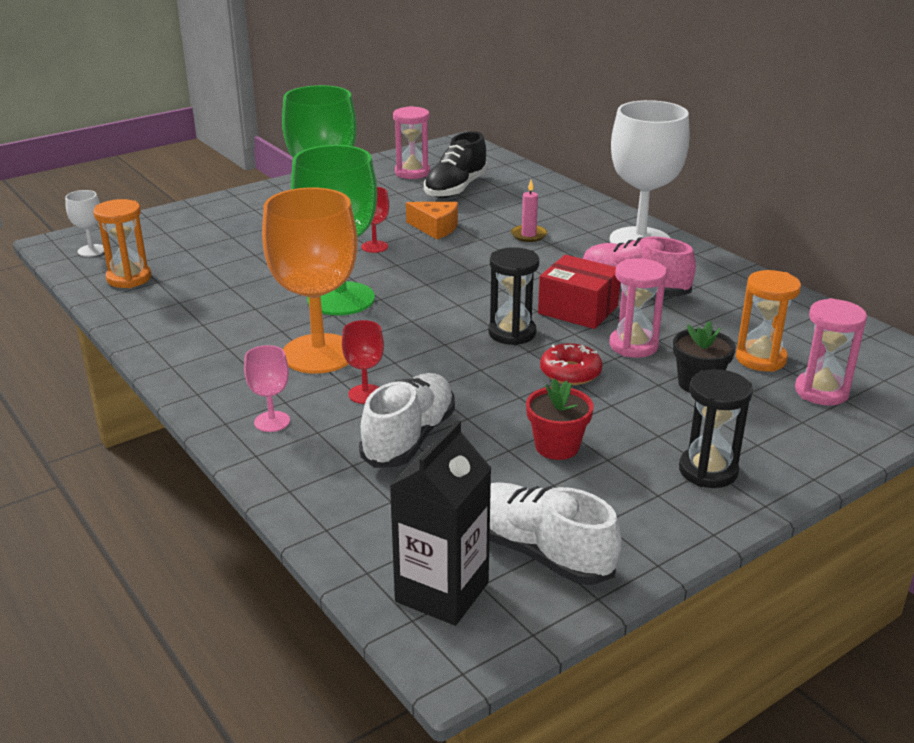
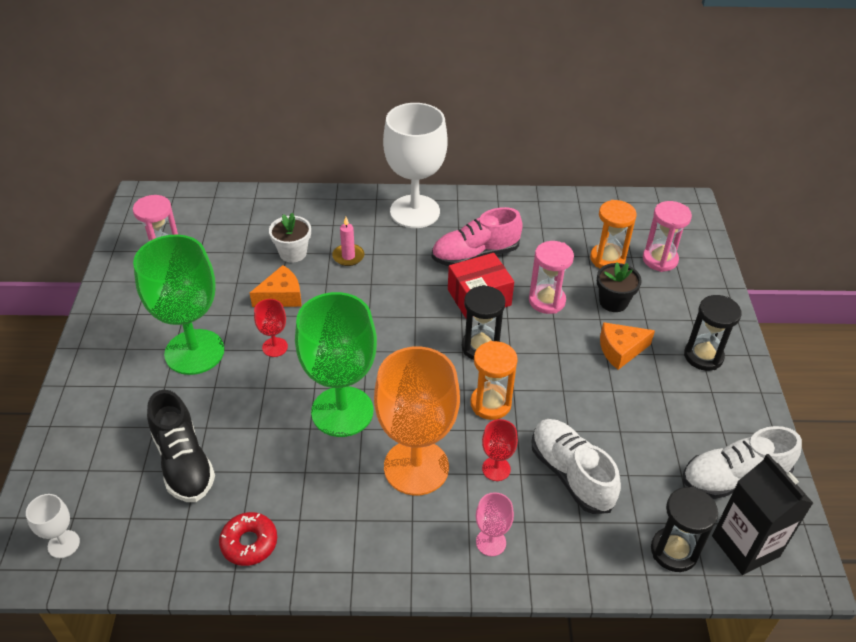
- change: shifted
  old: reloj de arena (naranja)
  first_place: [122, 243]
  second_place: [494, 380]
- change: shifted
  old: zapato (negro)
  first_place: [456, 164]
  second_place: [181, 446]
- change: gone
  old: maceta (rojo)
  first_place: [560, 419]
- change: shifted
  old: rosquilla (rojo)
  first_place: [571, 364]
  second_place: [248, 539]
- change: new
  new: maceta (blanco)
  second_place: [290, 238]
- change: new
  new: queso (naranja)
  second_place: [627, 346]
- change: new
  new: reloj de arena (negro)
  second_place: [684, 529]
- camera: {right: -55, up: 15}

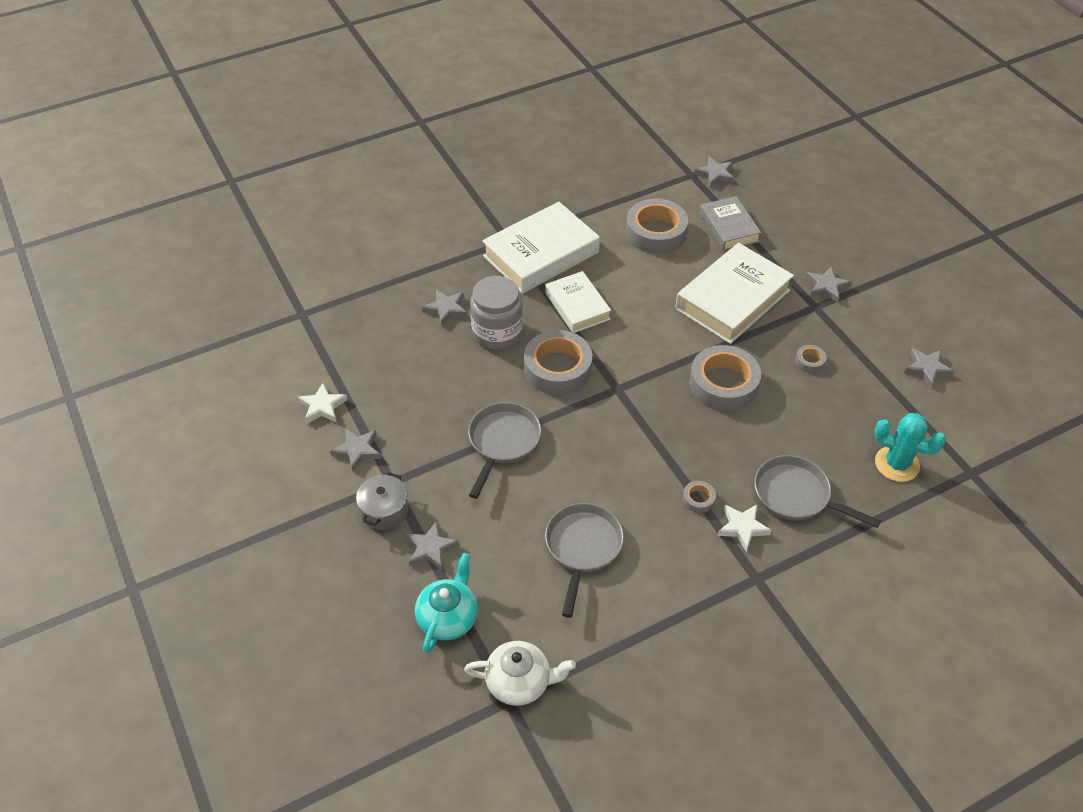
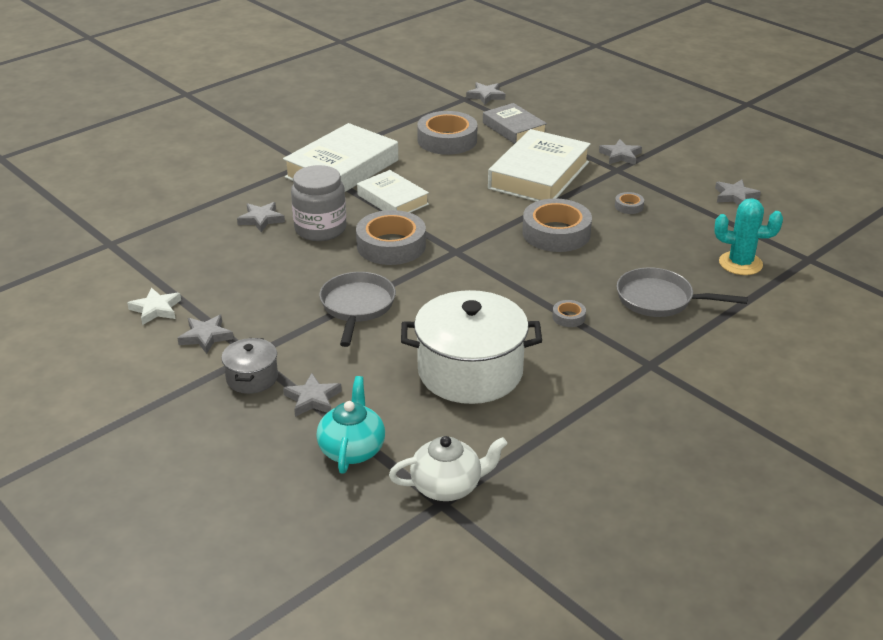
- change: swapped
  old: sartén (gris)
  new: olla (blanco)
  first_place: [584, 560]
  second_place: [471, 347]
- change: gone
  old: estrella (blanco)
  first_place: [744, 528]
- camera: {right: -15, up: -15}

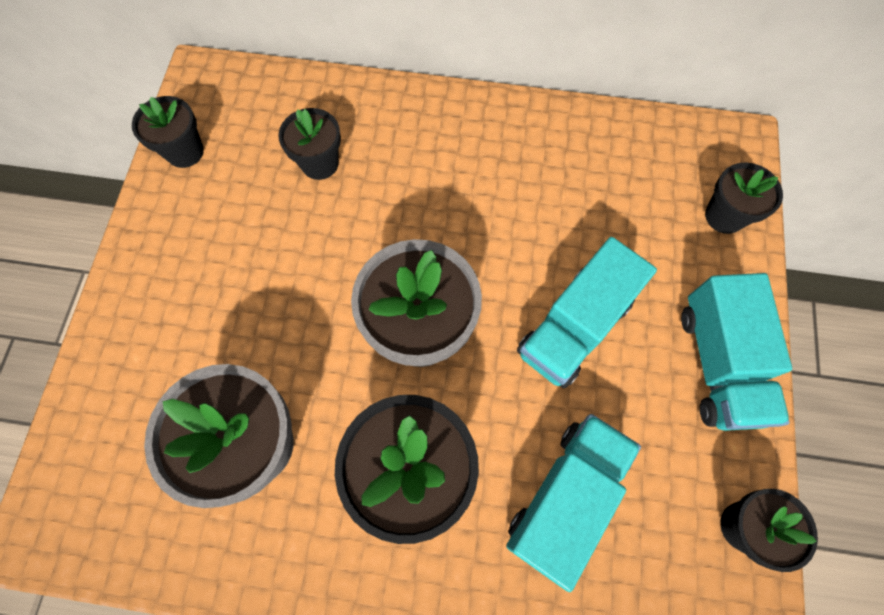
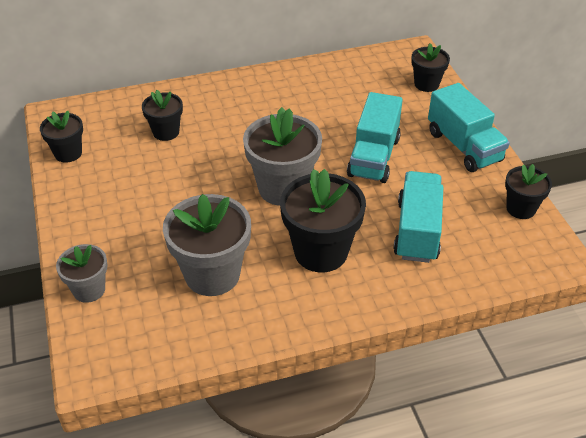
- change: new
  new: maceta (gris)
  second_place: [81, 273]
- camera: {right: -25, up: -25}

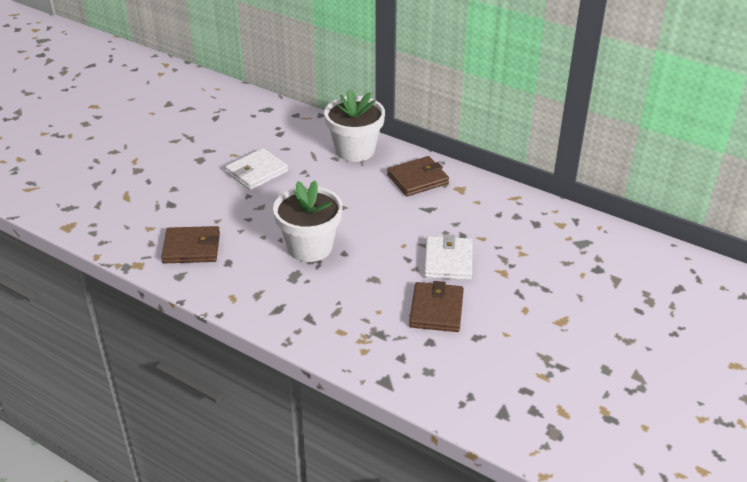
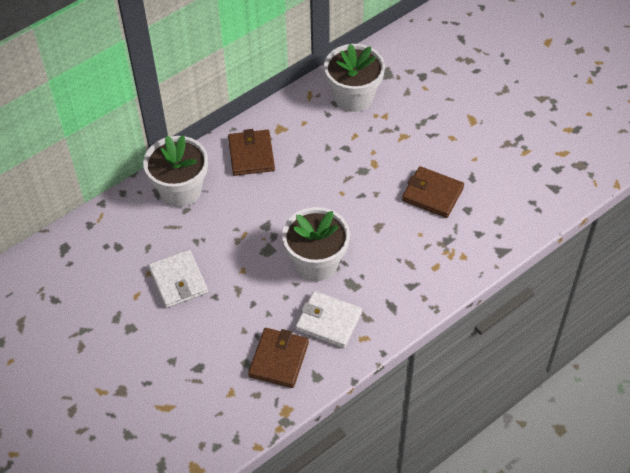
- change: shifted
  old: cartera (blanco)
  first_place: [448, 257]
  second_place: [328, 319]
- change: new
  new: maceta (blanco)
  second_place: [354, 78]
- camera: {right: -70, up: 15}

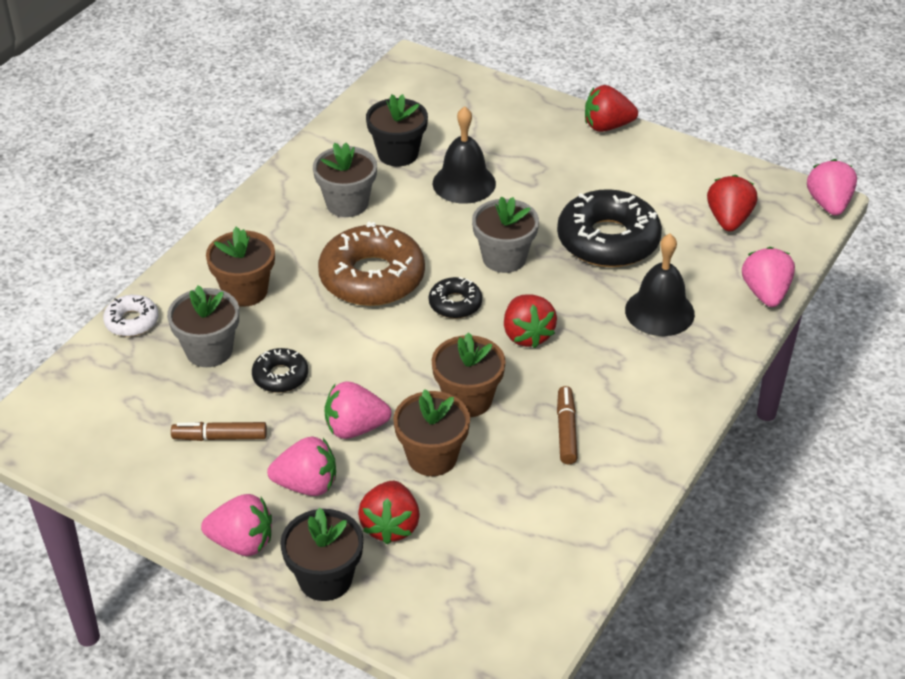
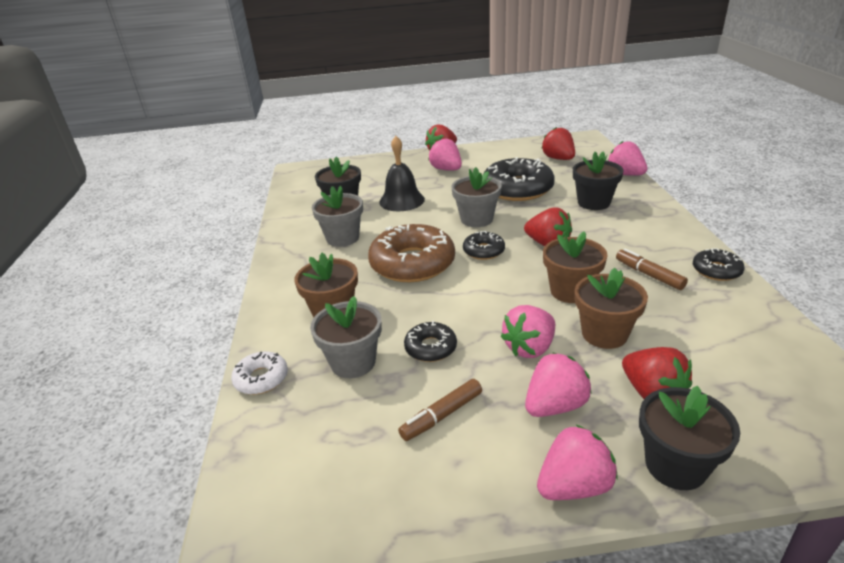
- change: swapped
  old: campana (negro)
  new: maceta (negro)
  first_place: [660, 285]
  second_place: [598, 180]
- change: shifted
  old: fresa (rosa)
  first_place: [832, 187]
  second_place: [445, 154]
- change: new
  new: rosquilla (negro)
  second_place: [719, 264]
- camera: {right: -35, up: -10}

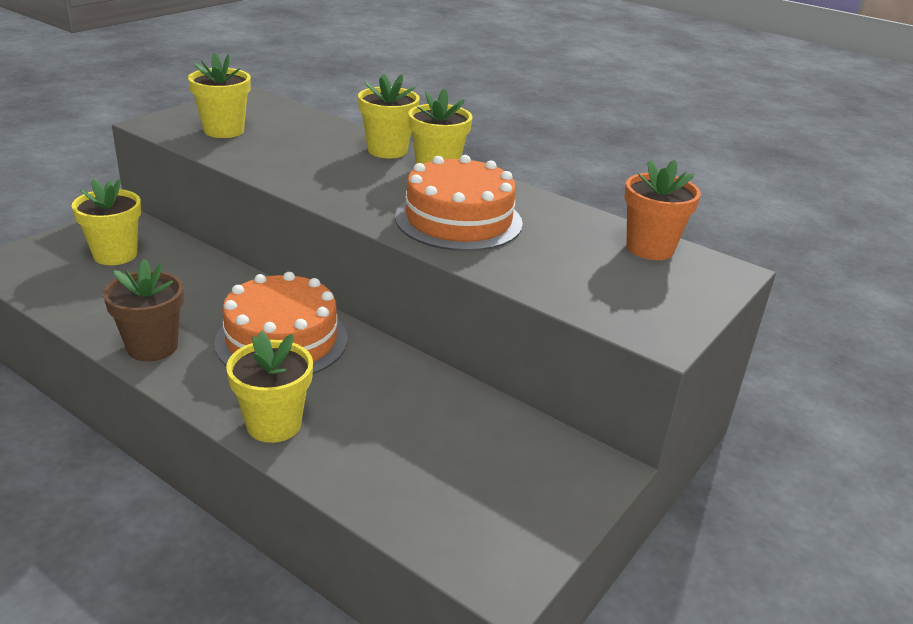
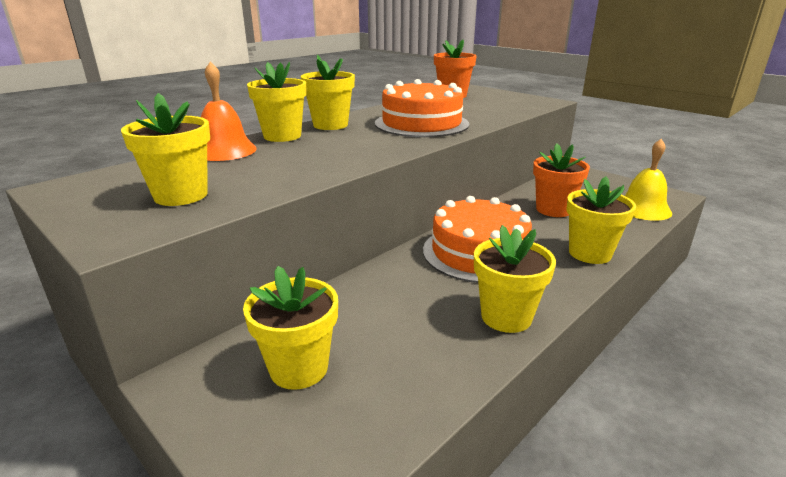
- change: repainted
  old: maceta (marrón)
  new: maceta (amarillo)
  first_place: [143, 310]
  second_place: [515, 279]
- change: new
  new: campana (naranja)
  second_place: [229, 111]
- change: new
  new: maceta (naranja)
  second_place: [561, 180]
- change: new
  new: campana (amarillo)
  second_place: [648, 180]
- camera: {right: -80, up: -5}

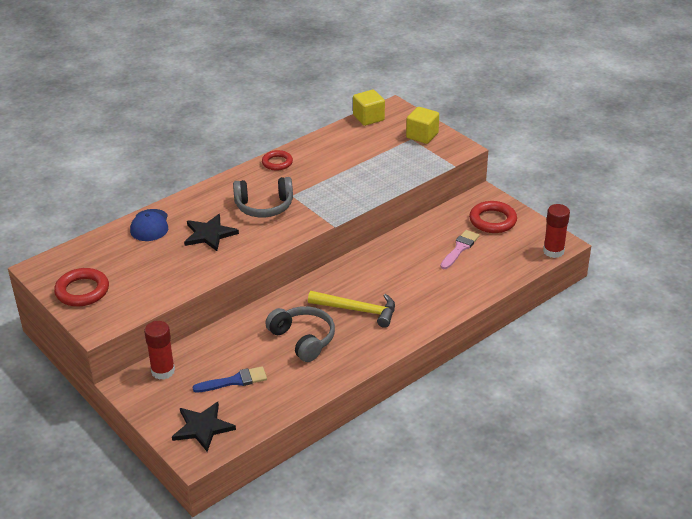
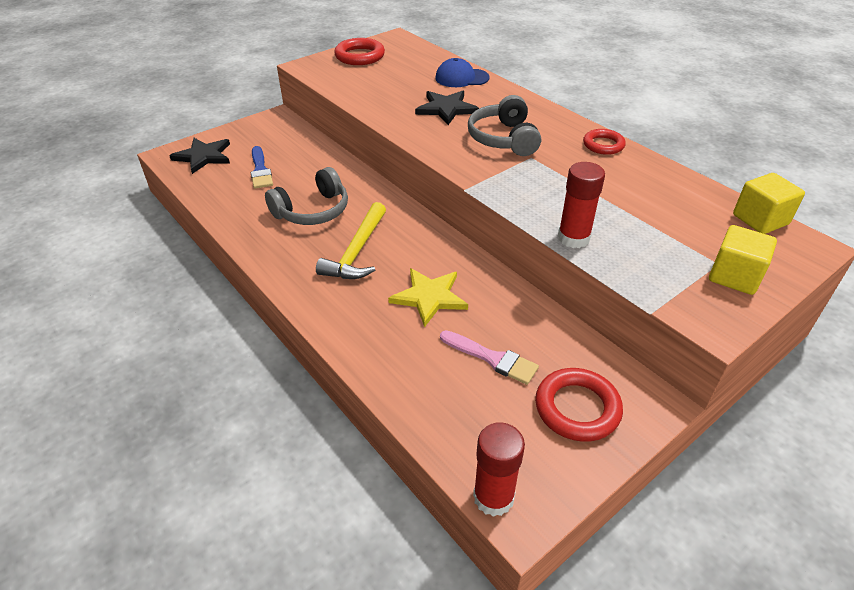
- change: shifted
  old: barra de pegamento (rojo)
  first_place: [159, 350]
  second_place: [581, 205]
- change: new
  new: estrella (amarillo)
  second_place: [428, 297]
- camera: {right: 90, up: 5}

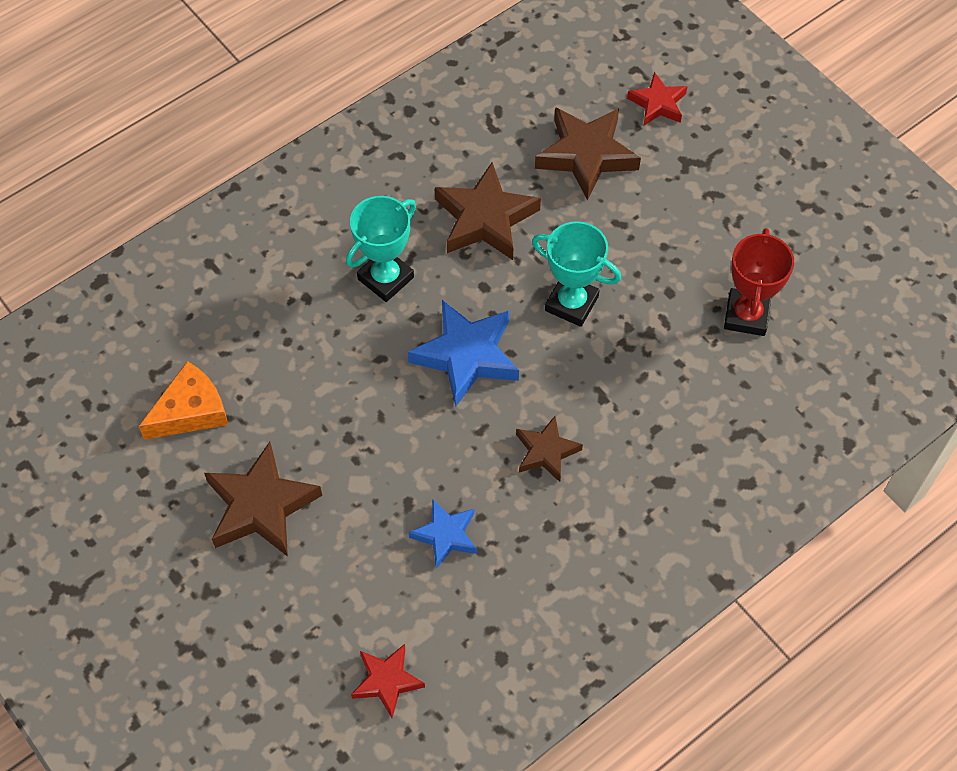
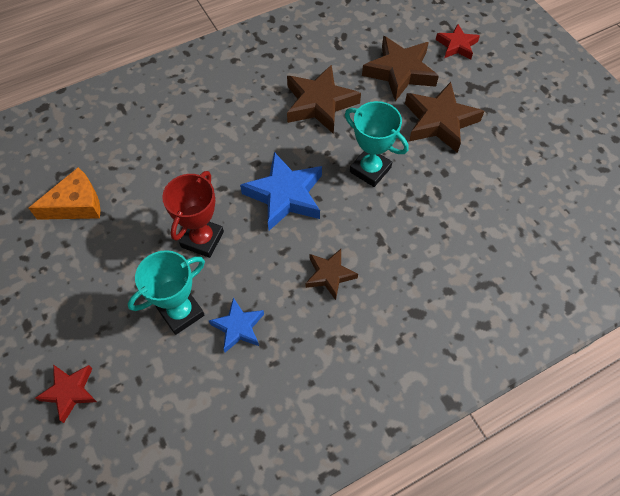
- change: shifted
  old: estrella (marrón)
  first_place: [263, 499]
  second_place: [444, 117]
- change: shifted
  old: trofeo (turquesa)
  first_place: [381, 249]
  second_place: [166, 292]
- change: shifted
  old: estrella (rojo)
  first_place: [388, 681]
  second_place: [66, 394]
- change: shifted
  old: trofeo (rojo)
  first_place: [759, 282]
  second_place: [193, 214]
- camera: {right: 10, up: 0}

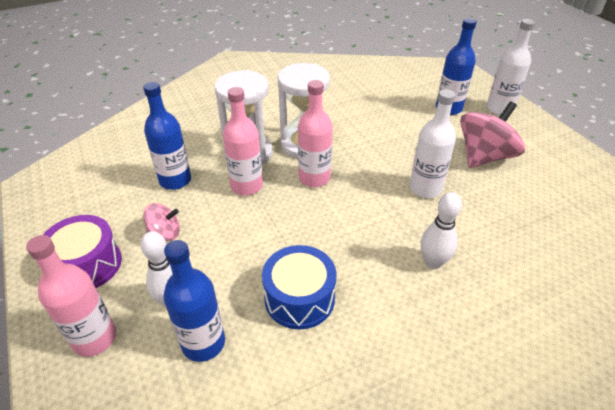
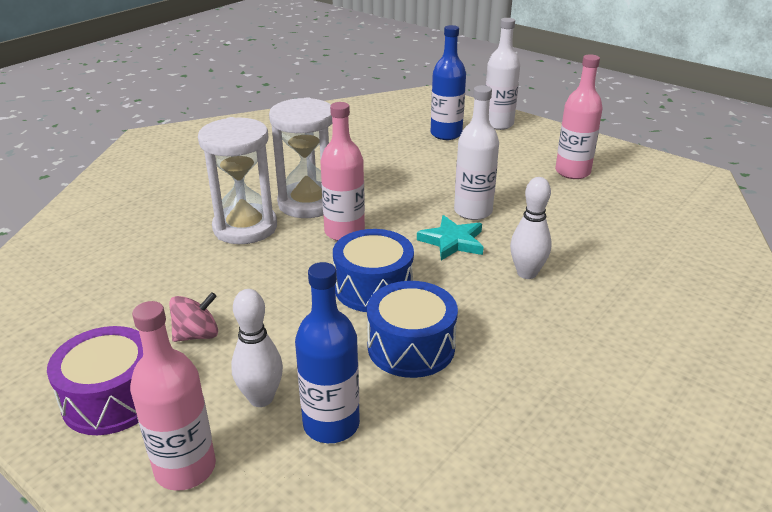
- change: gone
  old: botella (azul)
  first_place: [167, 136]
- change: shifted
  old: botella (rosa)
  first_place: [243, 141]
  second_place: [579, 116]
- change: gone
  old: peonza (rosa)
  first_place: [492, 134]
- change: new
  new: tambor (azul)
  second_place: [373, 270]
- change: new
  new: estrella (turquesa)
  second_place: [450, 238]
- camera: {right: -25, up: -10}

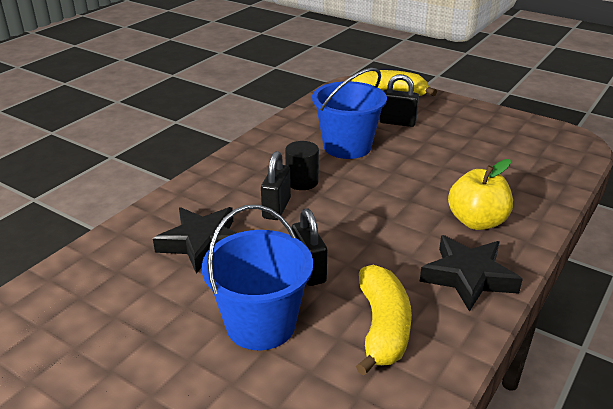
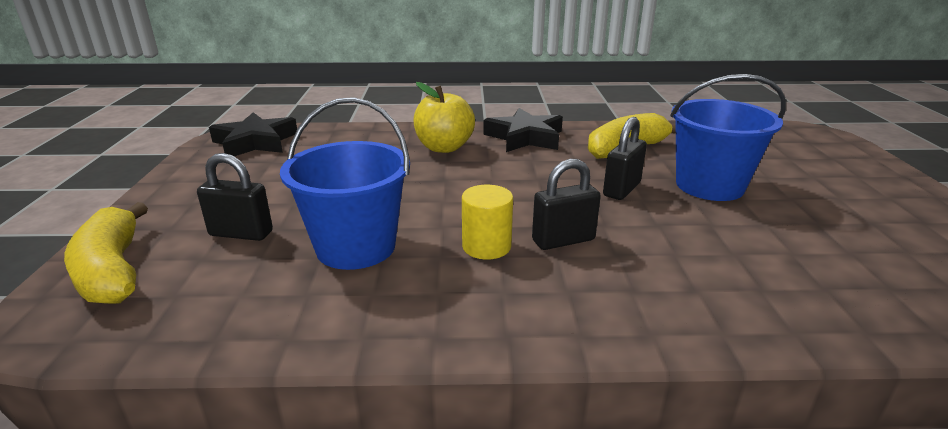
- change: shifted
  old: estrella (negro)
  first_place: [194, 240]
  second_place: [253, 134]
- change: repainted
  old: cilindro (negro)
  new: cilindro (amarillo)
  first_place: [302, 165]
  second_place: [487, 222]
- change: rotated
  old: candado (negro)
  first_place: [399, 100]
  second_place: [235, 197]
  degrees: -60
- camera: {right: -125, up: -5}

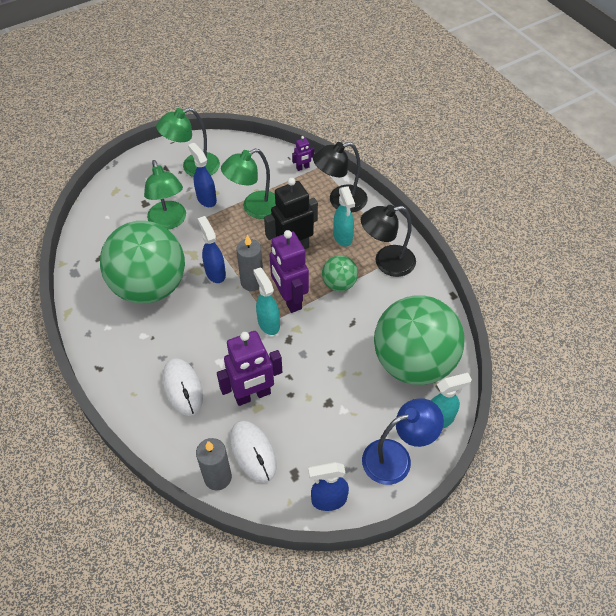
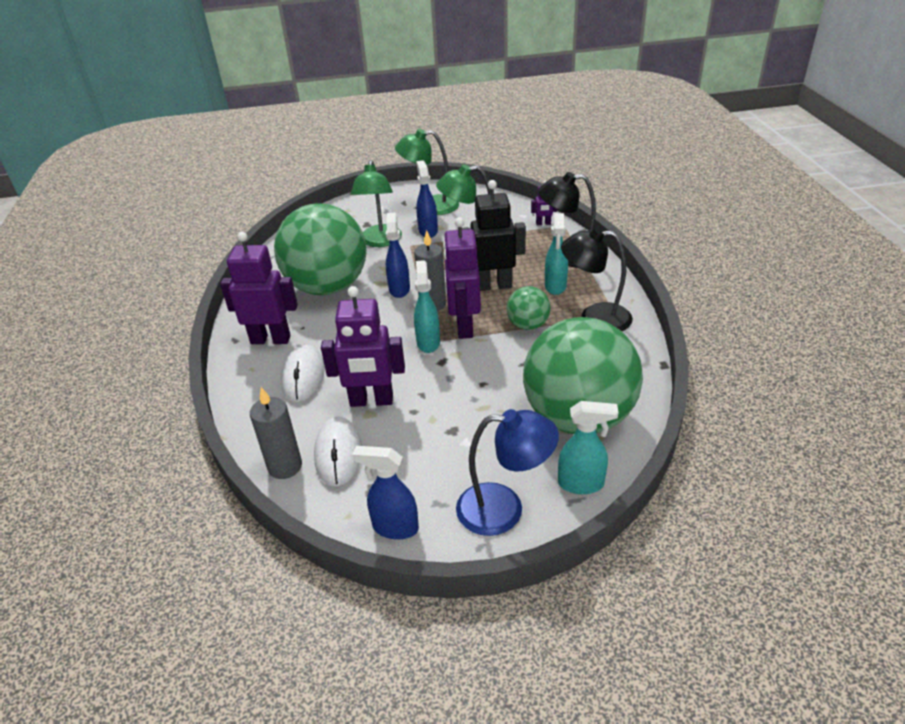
- change: new
  new: robot (morado)
  second_place: [259, 288]
- camera: {right: 25, up: -15}

